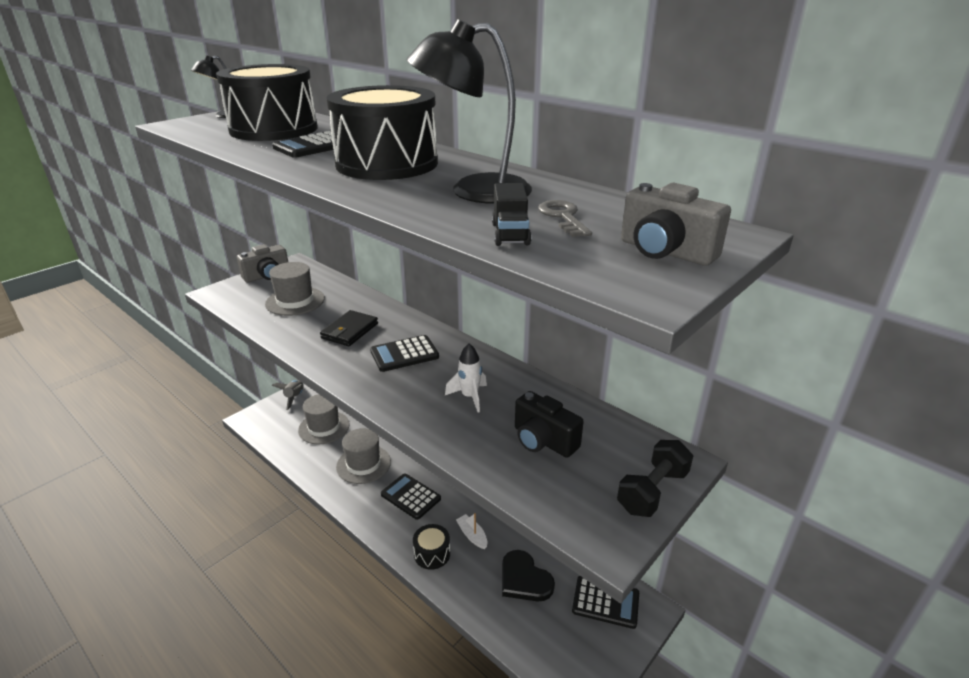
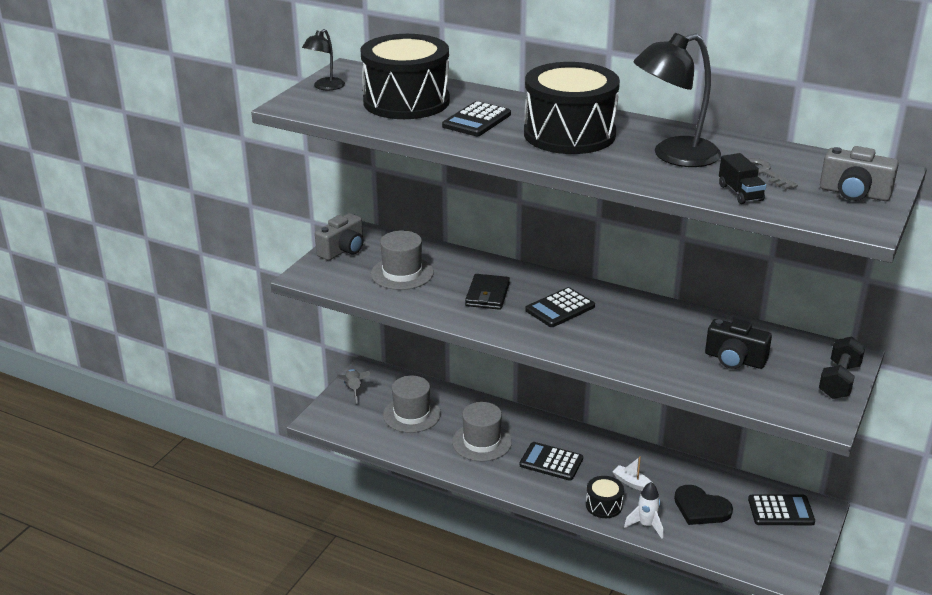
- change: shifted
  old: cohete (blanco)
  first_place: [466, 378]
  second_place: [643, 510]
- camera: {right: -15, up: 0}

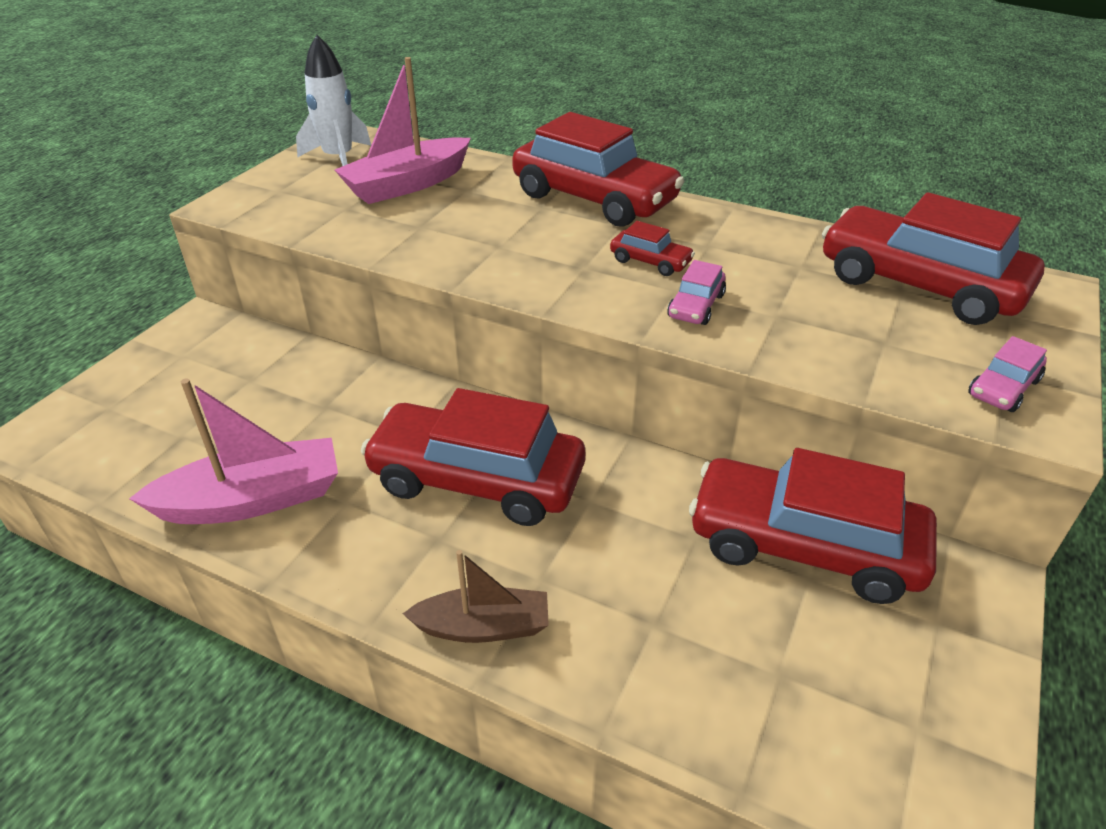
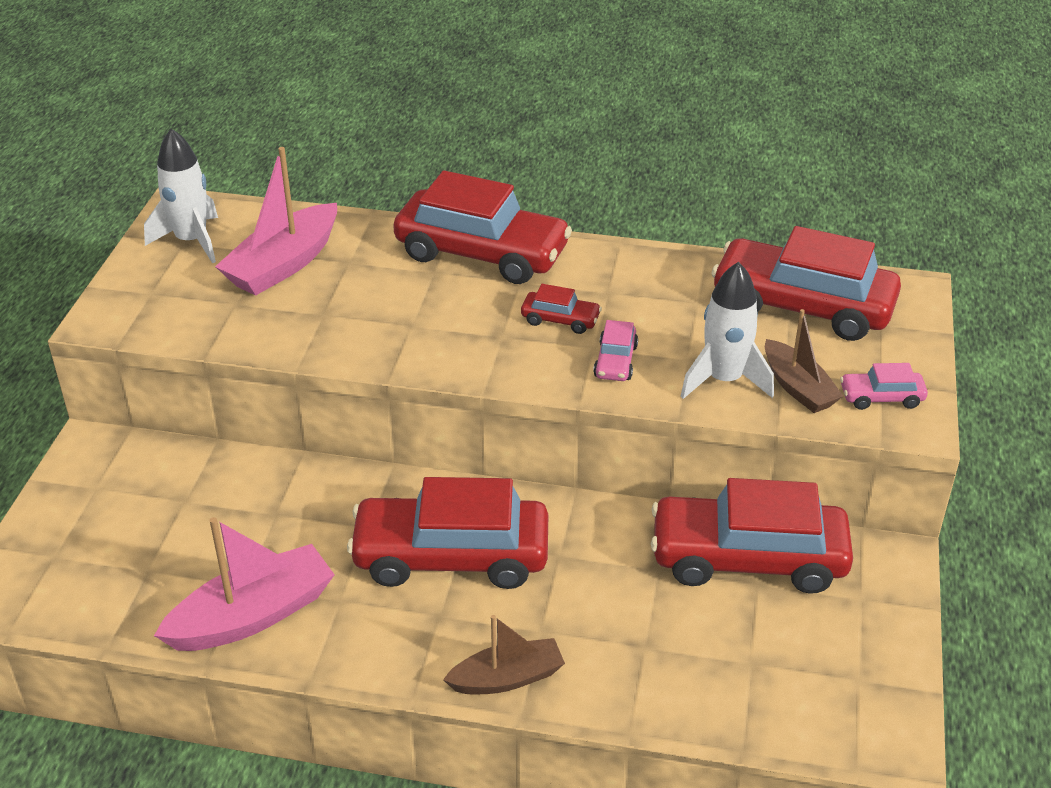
- change: rotated
  old: coche (rosa)
  first_place: [1007, 374]
  second_place: [884, 386]
  degrees: 60
- change: new
  new: cohete (blanco)
  second_place: [727, 330]
- change: new
  new: barco (marrón)
  second_place: [804, 361]
- camera: {right: -15, up: 0}

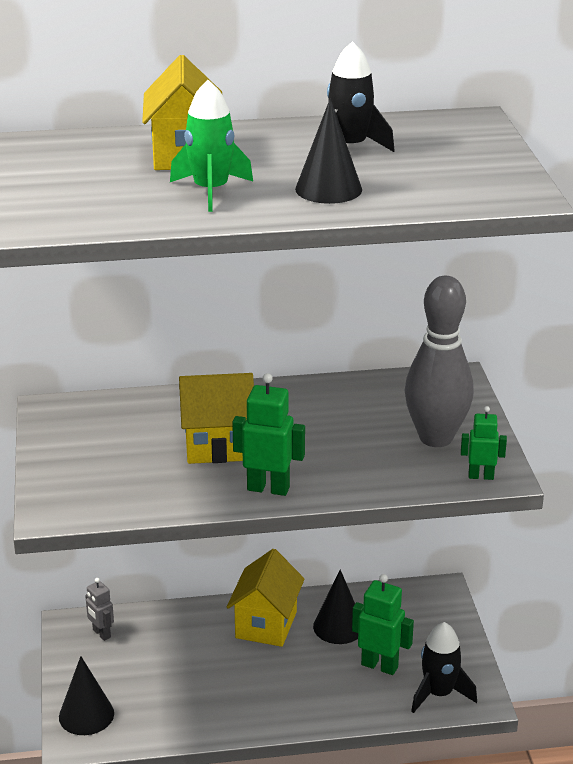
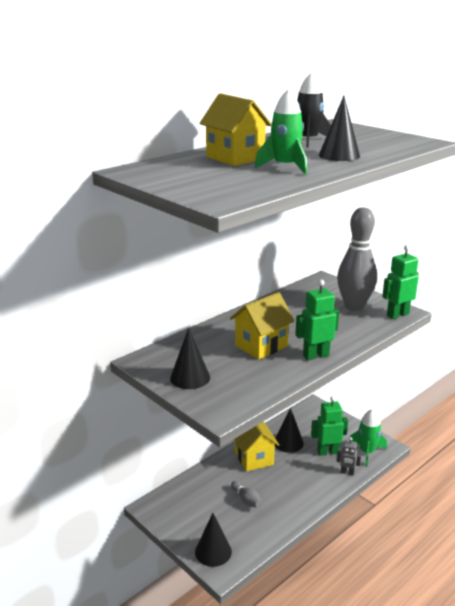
- change: shifted
  old: robot (gris)
  first_place: [99, 609]
  second_place: [349, 456]
- change: repainted
  old: cohete (negro)
  new: cohete (verde)
  first_place: [444, 667]
  second_place: [368, 438]
- change: scaled
  old: robot (verde)
  first_place: [484, 443]
  second_place: [400, 282]
  factor: 1.6
- change: new
  new: cono (negro)
  second_place: [190, 358]
- change: new
  new: bolo (gris)
  second_place: [246, 494]
- camera: {right: -35, up: -5}

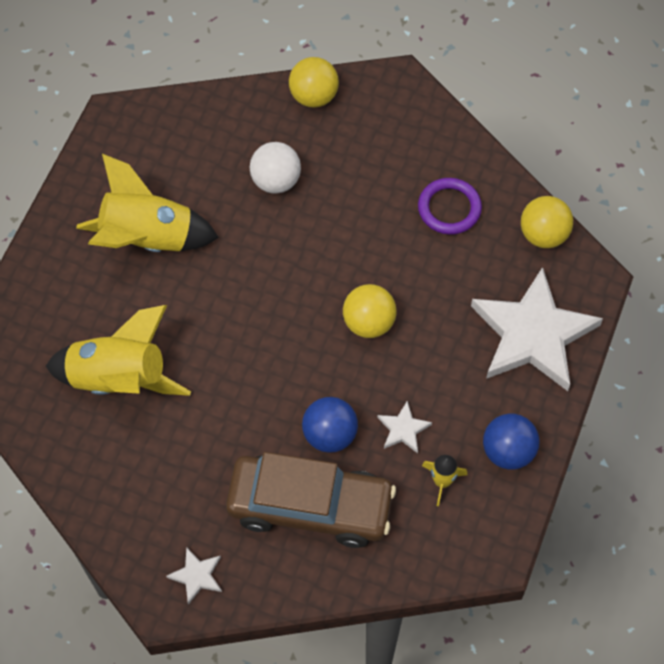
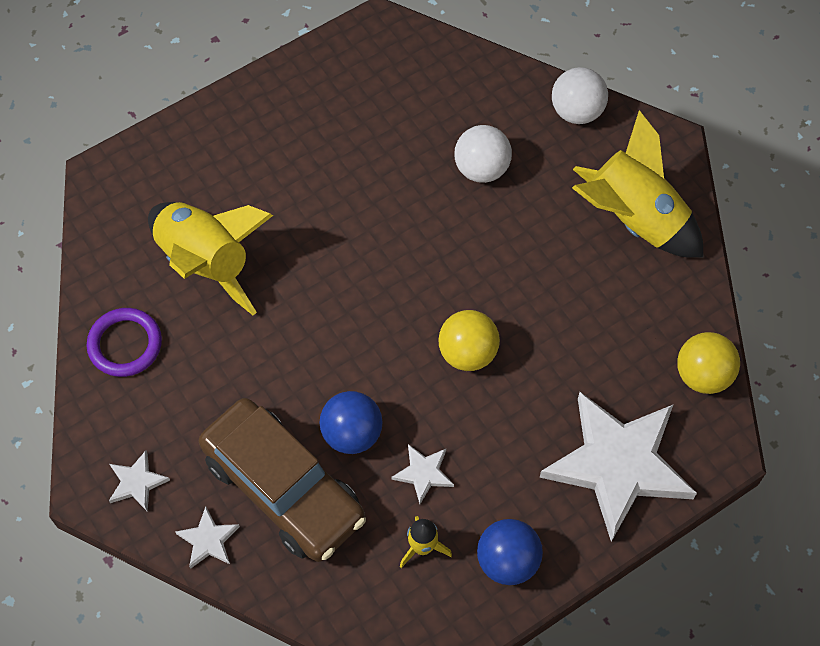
- change: shifted
  old: cohete (amarillo)
  first_place: [147, 203]
  second_place: [637, 184]
- change: repainted
  old: pelota (amarillo)
  new: pelota (blanco)
  first_place: [314, 82]
  second_place: [580, 95]
- change: shifted
  old: anillo (morado)
  first_place: [450, 206]
  second_place: [124, 342]
- change: new
  new: estrella (blanco)
  second_place: [207, 538]
- camera: {right: 35, up: 0}

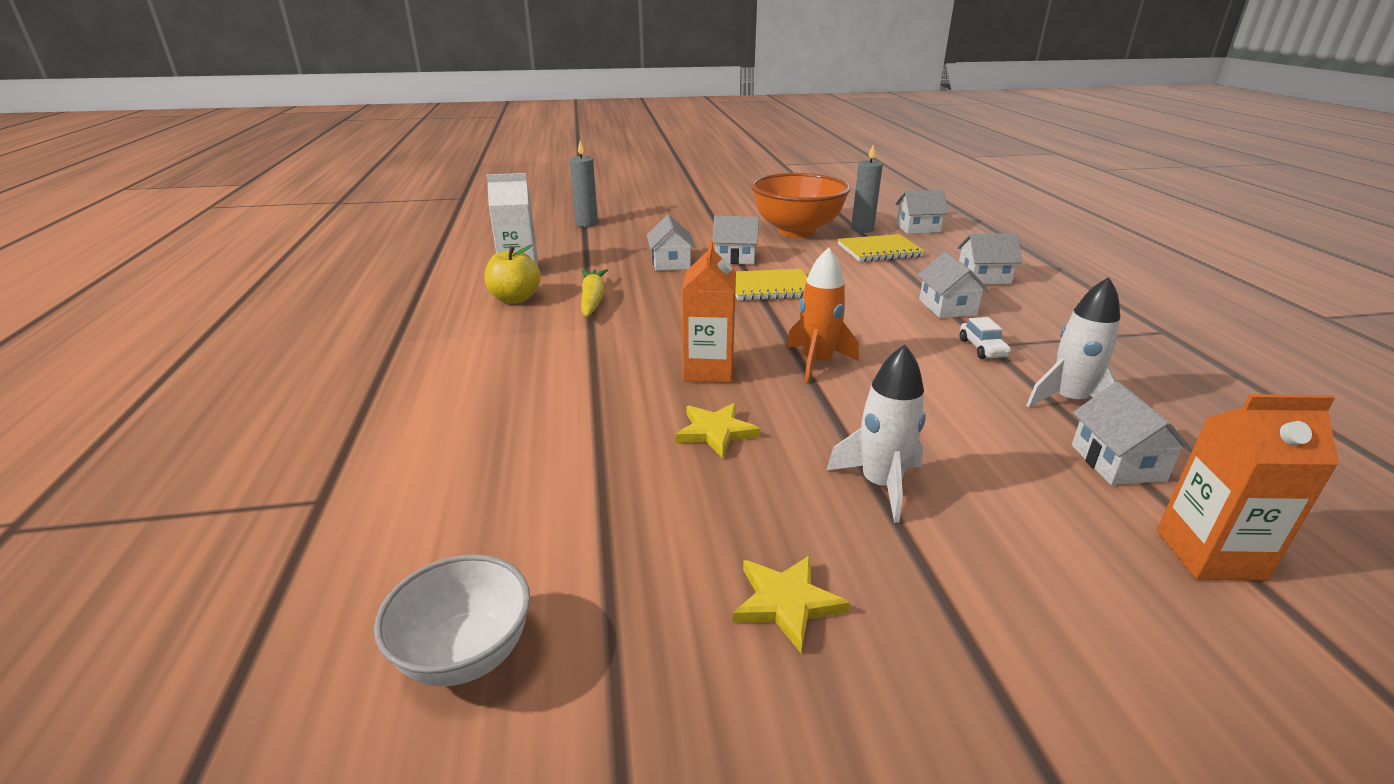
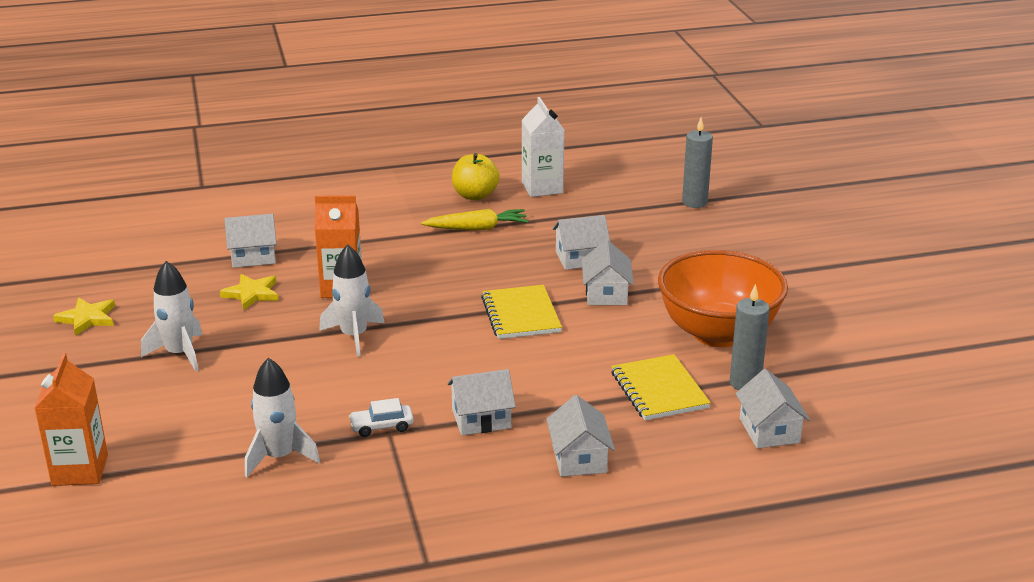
- change: gone
  old: cuenco (blanco)
  first_place: [452, 620]
- change: repainted
  old: cohete (naranja)
  new: cohete (blanco)
  first_place: [822, 315]
  second_place: [352, 300]
- change: shifted
  old: casa (blanco)
  first_place: [1132, 433]
  second_place: [250, 241]
- camera: {right: 85, up: 0}

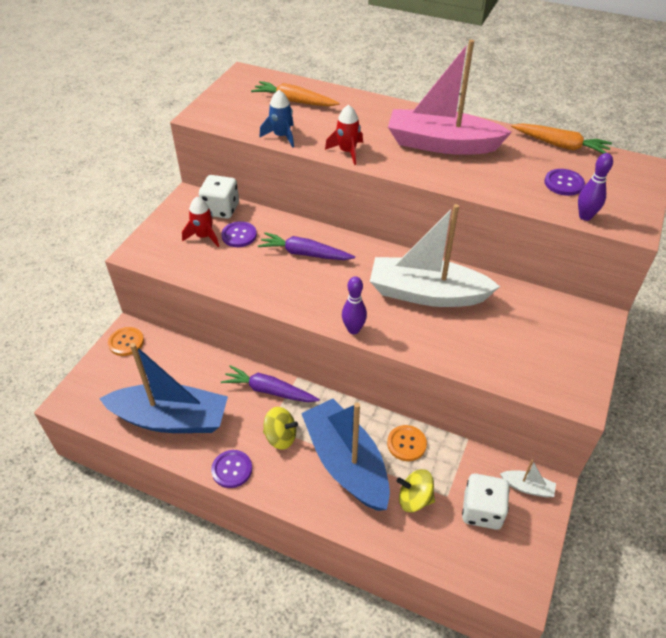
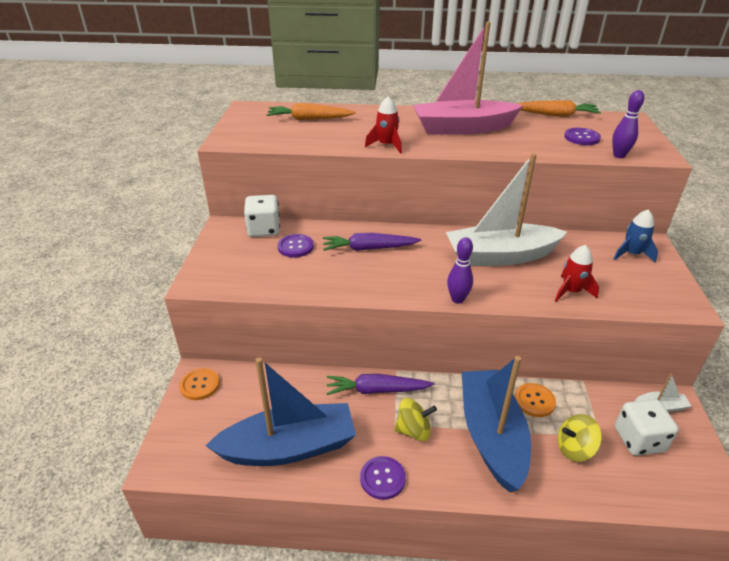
- change: shifted
  old: cohete (rojo)
  first_place: [200, 222]
  second_place: [577, 273]
- change: shifted
  old: cohete (azul)
  first_place: [276, 118]
  second_place: [635, 236]
- change: rotated
  old: barco (azul)
  first_place: [345, 455]
  second_place: [496, 424]
  degrees: 45
- camera: {right: -20, up: -10}

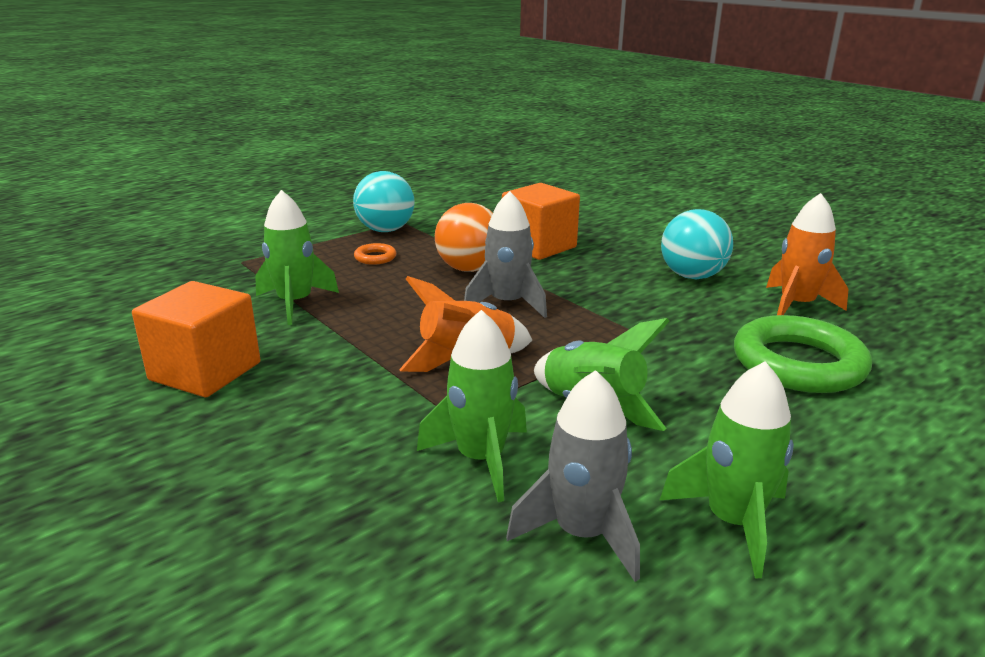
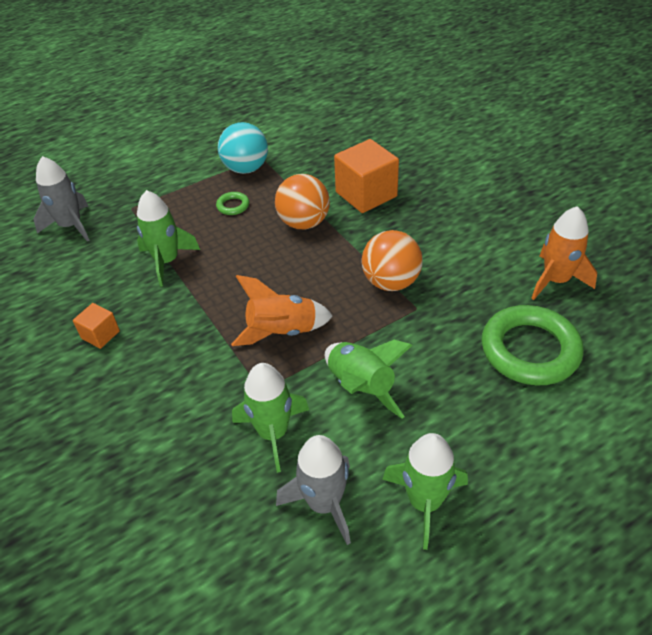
- change: scaled
  old: cubo (naranja)
  first_place: [196, 339]
  second_place: [96, 326]
  factor: 0.51
- change: repainted
  old: anillo (naranja)
  new: anillo (verde)
  first_place: [375, 254]
  second_place: [232, 203]
- change: shifted
  old: cohete (gris)
  first_place: [505, 254]
  second_place: [61, 199]
- change: gone
  old: pelota (turquesa)
  first_place: [697, 244]
- change: new
  new: pelota (naranja)
  second_place: [392, 260]
- camera: {right: 10, up: 20}

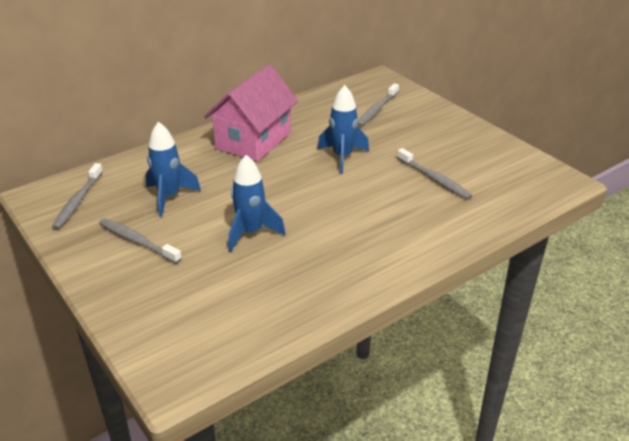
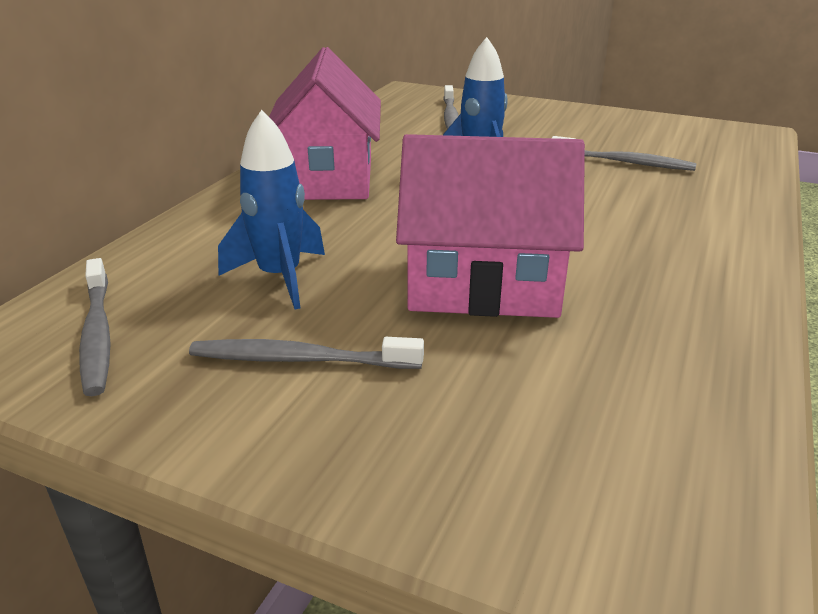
- change: swapped
  old: cohete (azul)
  new: casa (rosa)
  first_place: [257, 203]
  second_place: [490, 226]
- camera: {right: -30, up: -5}

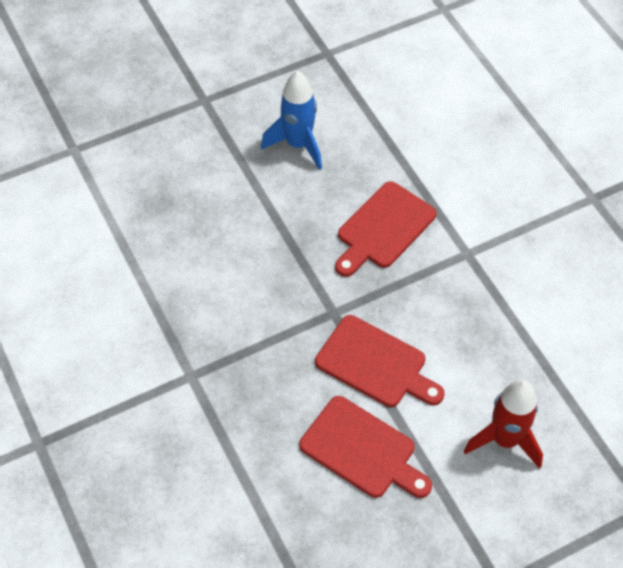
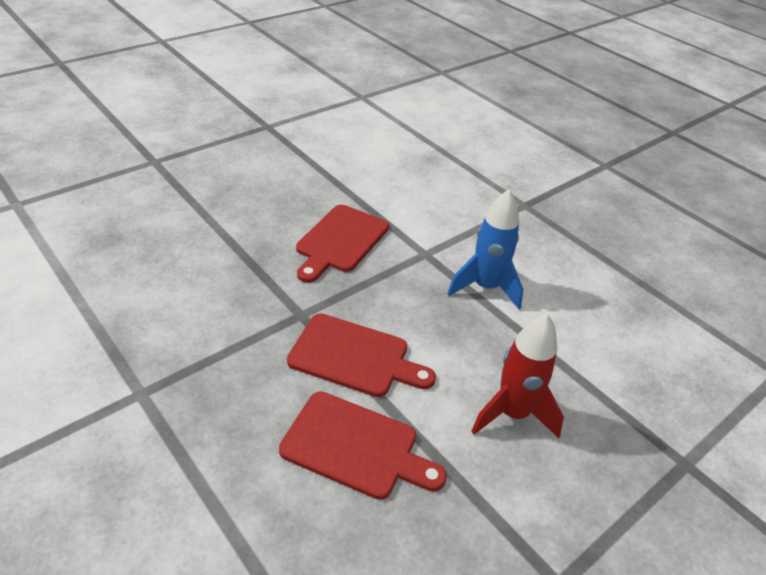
- change: shifted
  old: cohete (azul)
  first_place: [291, 120]
  second_place: [485, 249]
- camera: {right: -15, up: -15}

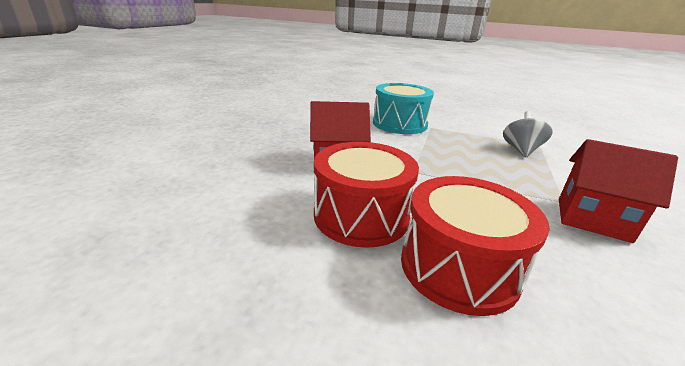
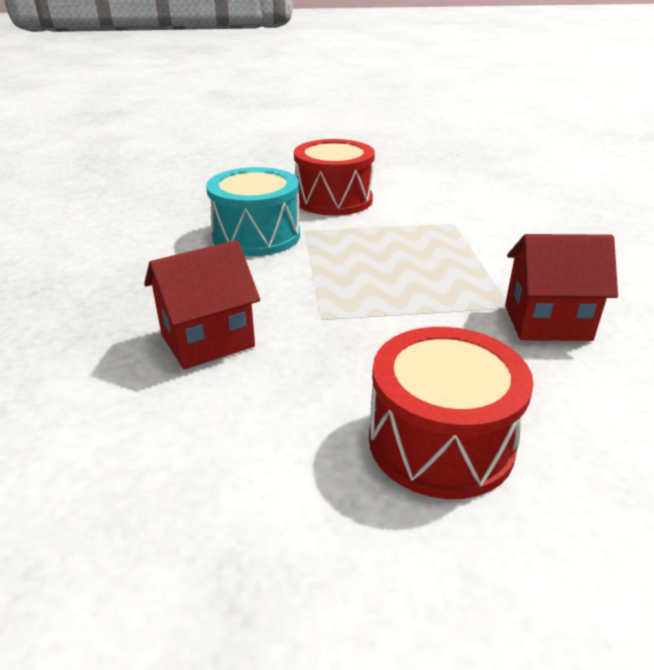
- change: shifted
  old: tambor (rojo)
  first_place: [366, 195]
  second_place: [334, 177]
- change: gone
  old: peonza (gris)
  first_place: [528, 134]
- camera: {right: -25, up: 5}

